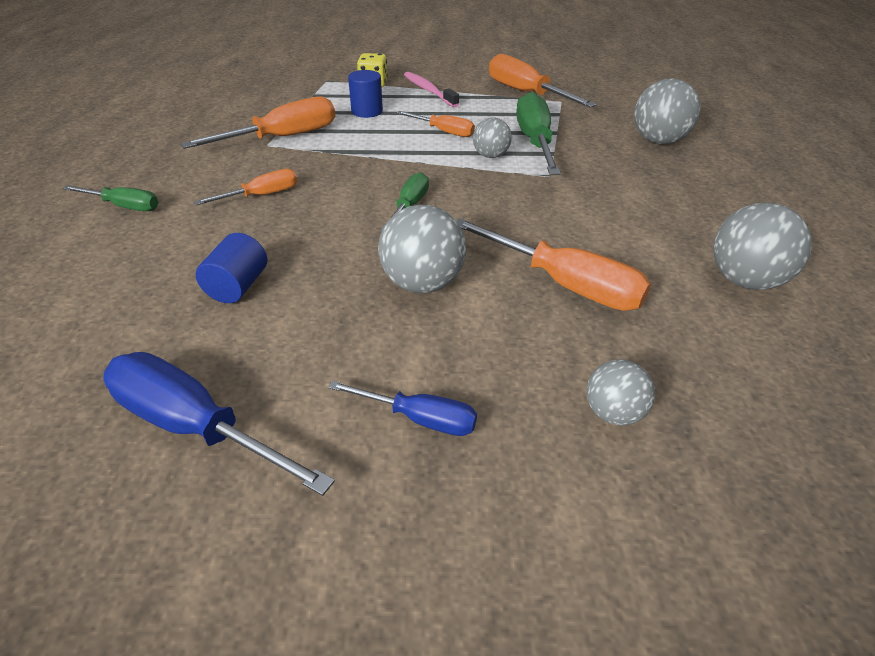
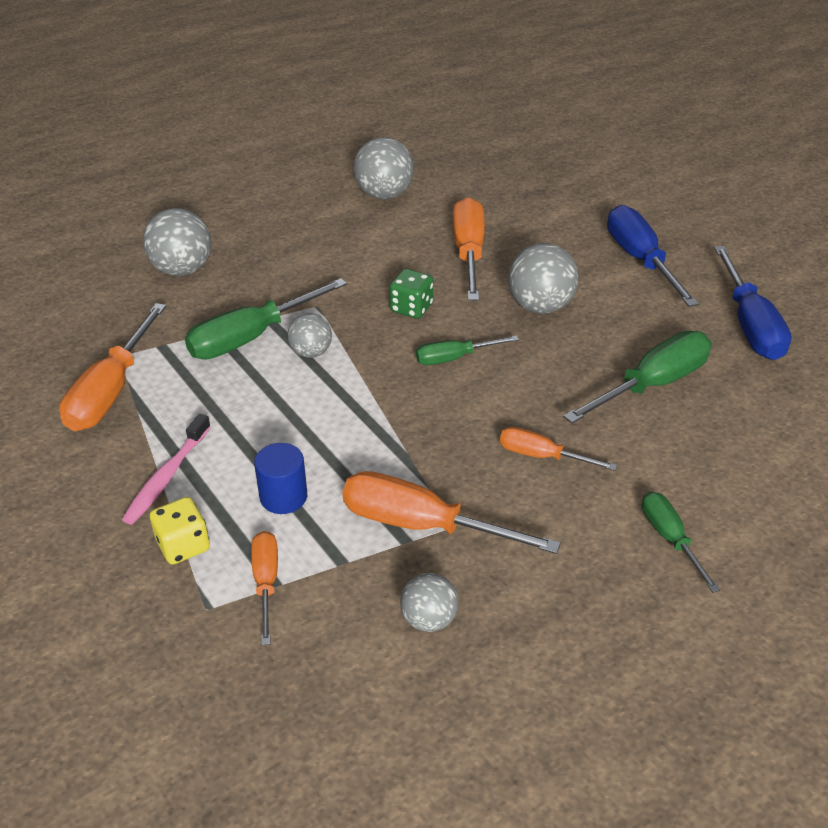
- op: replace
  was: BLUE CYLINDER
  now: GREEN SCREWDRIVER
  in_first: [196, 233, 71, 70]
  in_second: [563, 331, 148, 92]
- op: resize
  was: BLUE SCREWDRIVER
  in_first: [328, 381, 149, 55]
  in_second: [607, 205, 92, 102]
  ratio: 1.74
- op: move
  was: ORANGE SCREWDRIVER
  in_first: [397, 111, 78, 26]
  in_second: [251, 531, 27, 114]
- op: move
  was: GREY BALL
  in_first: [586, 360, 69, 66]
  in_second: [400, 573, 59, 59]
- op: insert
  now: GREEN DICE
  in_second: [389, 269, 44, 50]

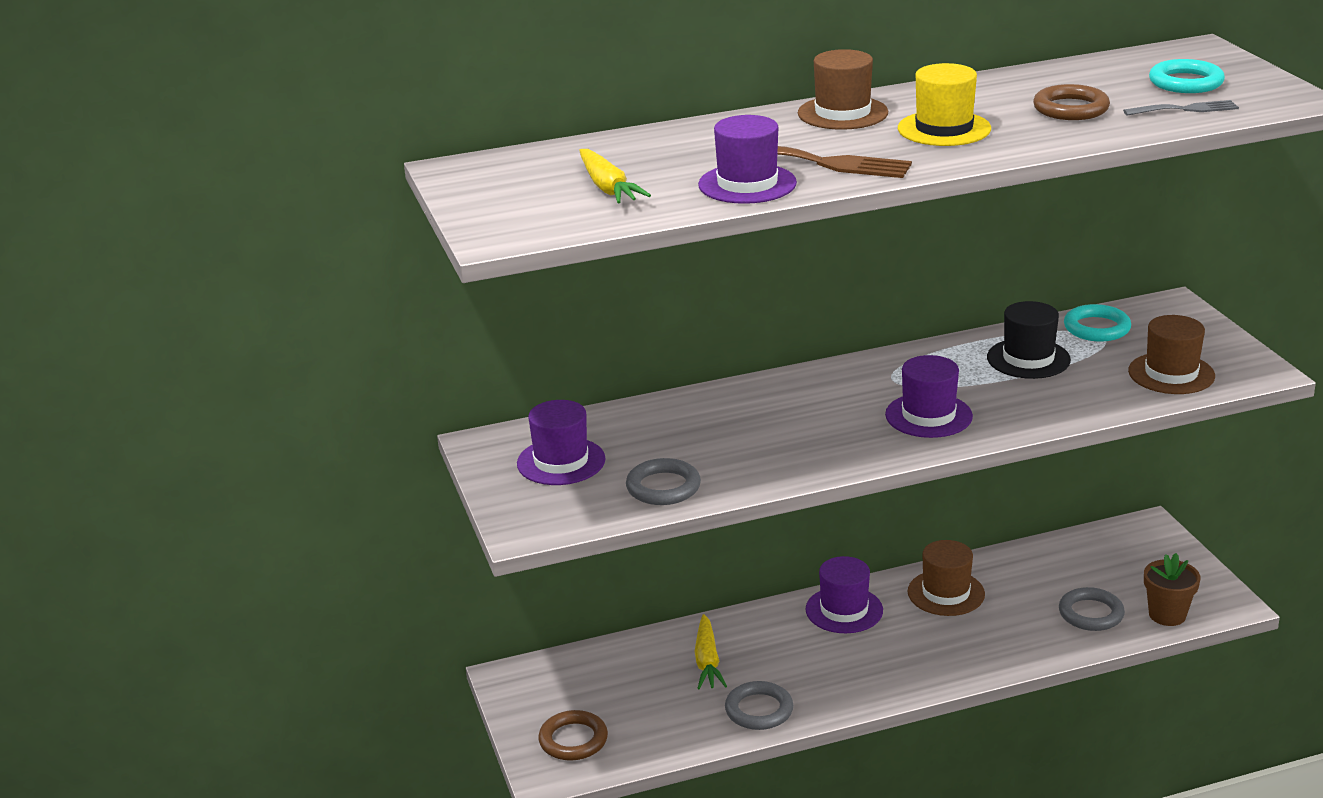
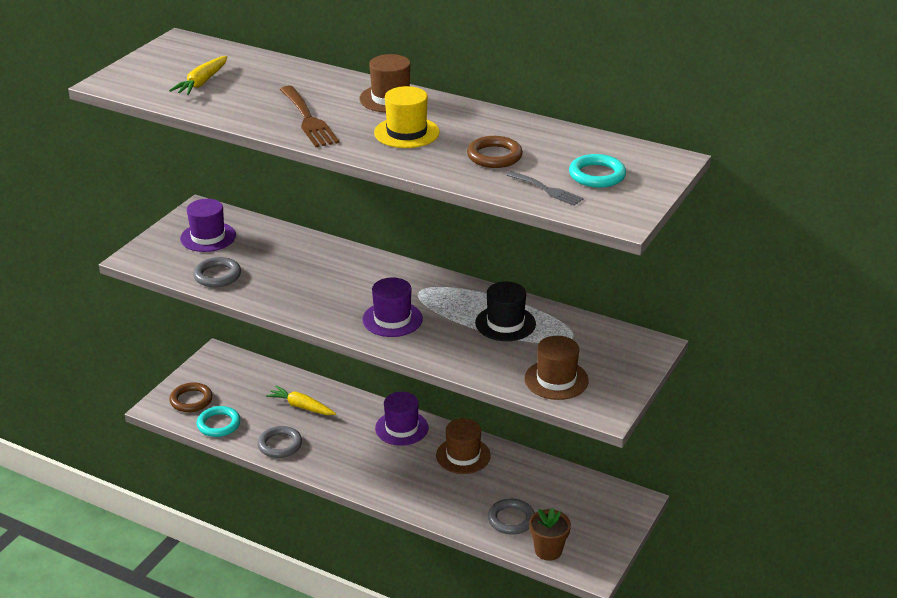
- op: rotate
  was: YELLOW CARROT
  in_first: [695, 614, 32, 75]
  in_second: [266, 386, 70, 29]
  clockwise: 75
- op: delete
  was: PURPLE HAT
  in_first: [698, 115, 99, 89]
- op: move
  was: TURQUOISE RING
  in_first: [1064, 304, 67, 37]
  in_second: [196, 406, 45, 31]

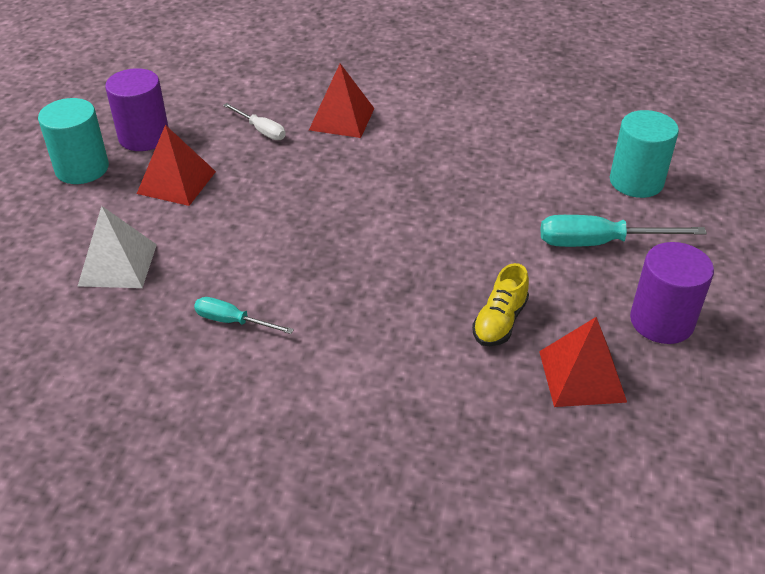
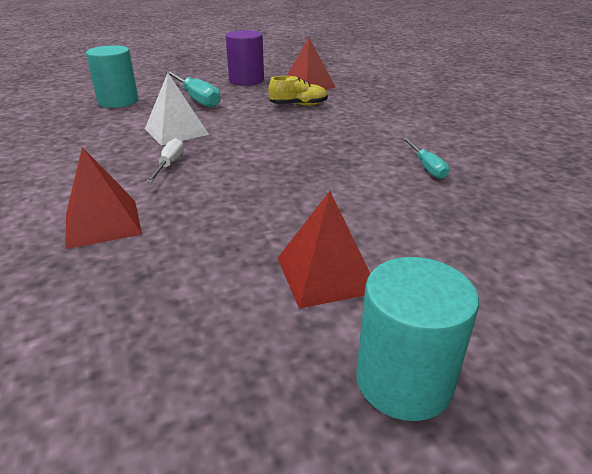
- op: move
  was: WHITE PYRAMID
  in_first: [78, 206, 79, 82]
  in_second: [145, 73, 64, 73]
- op: delete
  was: PURPLE CYLINDER
  in_first: [105, 68, 63, 83]
- op: move
  was: WHITE SCREWDRIVER
  in_first: [223, 103, 63, 37]
  in_second: [146, 138, 38, 45]

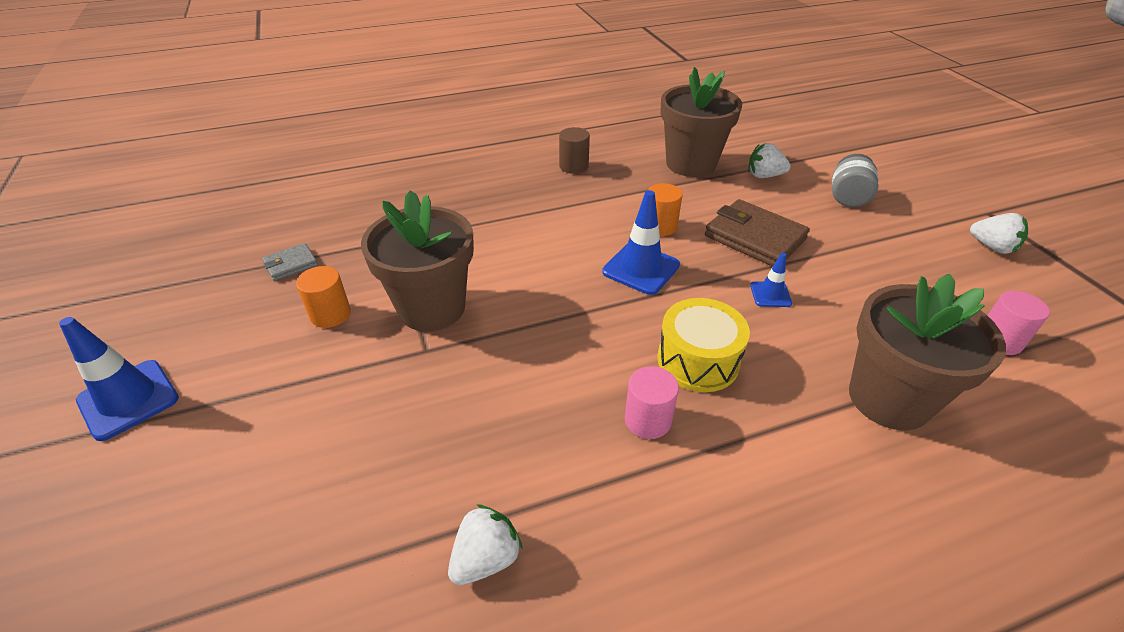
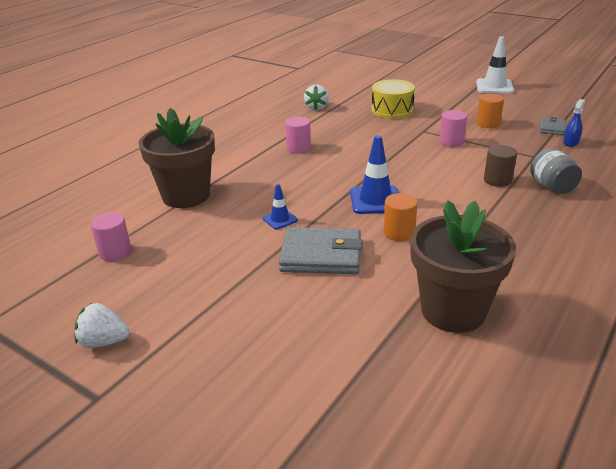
- op: recolor
  was: BLUE TRAFFIC CONE
  now: WHITE TRAFFIC CONE
  in_first: [59, 317, 120, 124]
  in_second: [476, 36, 38, 58]
- op: replace
  was: BROWN FLOWER POT
  now: PINK CYLINDER
  in_first: [361, 190, 113, 141]
  in_second: [439, 110, 28, 37]
- op: move
  was: BROWN CYLINDER
  in_first: [559, 127, 31, 47]
  in_second: [484, 145, 33, 42]
- op: move
  was: YELLOW DRUM
  in_first: [657, 298, 93, 94]
  in_second: [372, 79, 43, 40]
- op: recolor
  was: BROWN WALLET
  now: GREY WALLET
  in_first: [705, 199, 105, 68]
  in_second: [279, 227, 84, 47]
- op: delete
  was: WHITE STRAWBERRY
  in_first: [748, 143, 43, 35]
- op: move
  was: GREY JAR
  in_first: [832, 154, 47, 53]
  in_second: [530, 148, 52, 46]
- op: insert
  now: BLUE SPRAY BOTTLE
  in_second: [563, 99, 22, 48]

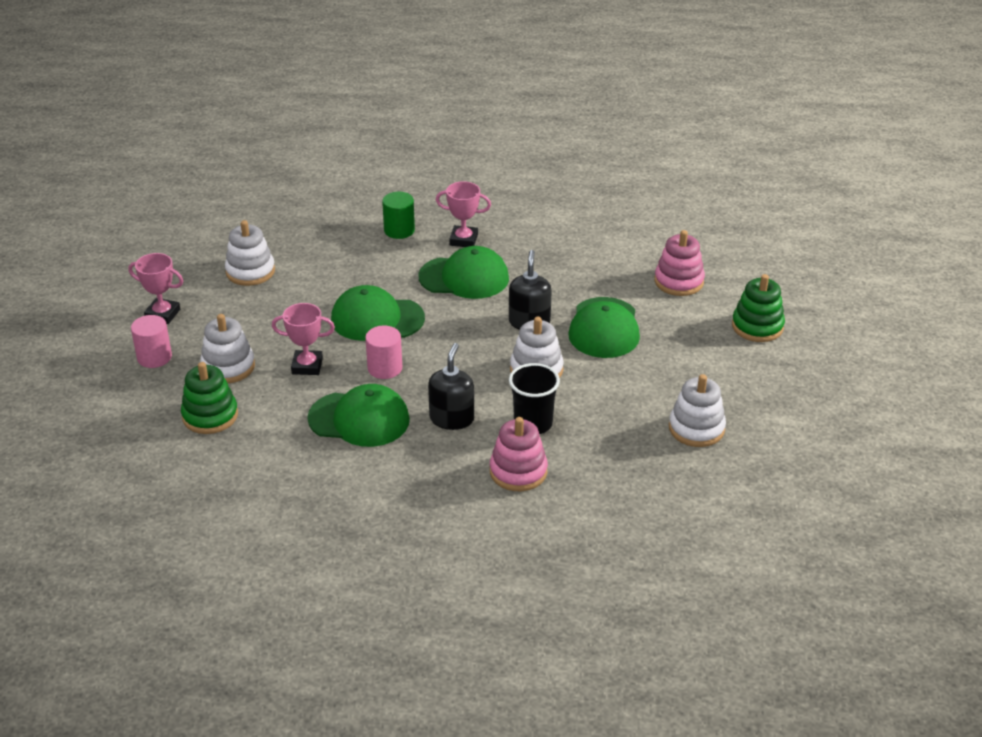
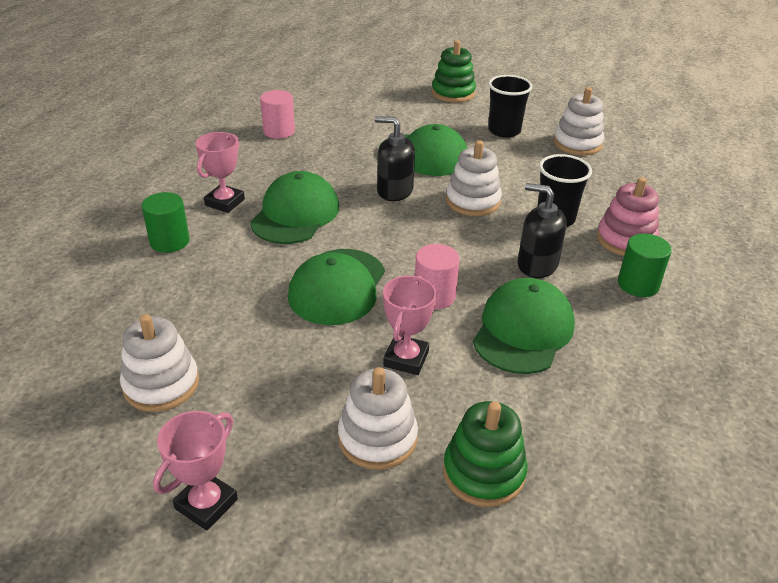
- op: move
  was: PINK CYLINDER
  in_first: [131, 315, 41, 53]
  in_second: [260, 90, 35, 49]
- op: delete
  was: PINK STACKING TOY
  in_first: [655, 230, 50, 66]
- op: insert
  now: BLACK CUP
  in_second: [488, 75, 45, 63]
- op: insert
  now: GREEN CYLINDER
  in_second: [618, 234, 54, 63]

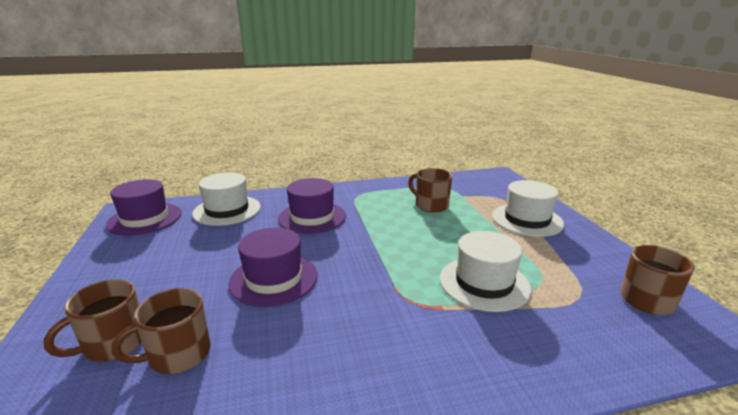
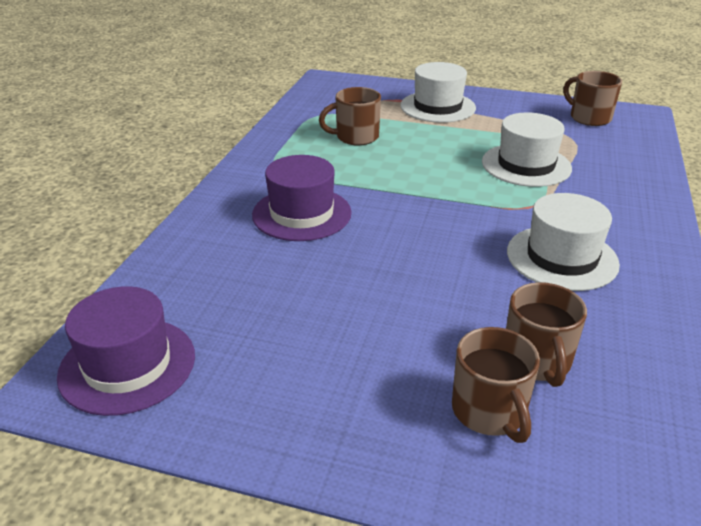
- op: move
  was: WHITE HAT
  in_first: [192, 173, 69, 53]
  in_second: [507, 193, 113, 98]
- op: delete
  was: PURPLE HAT
  in_first: [228, 228, 90, 79]

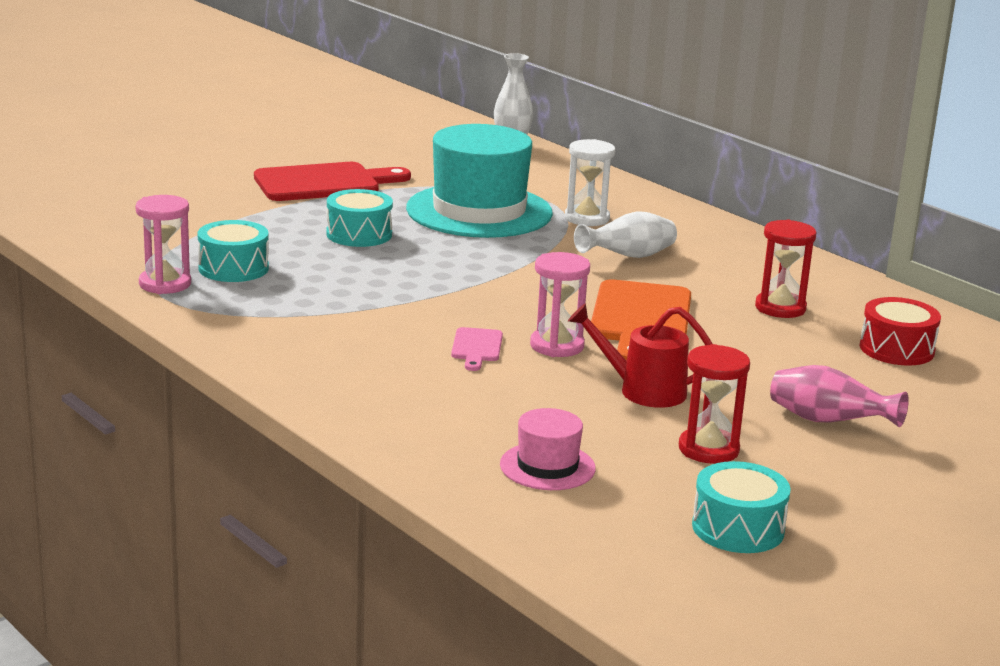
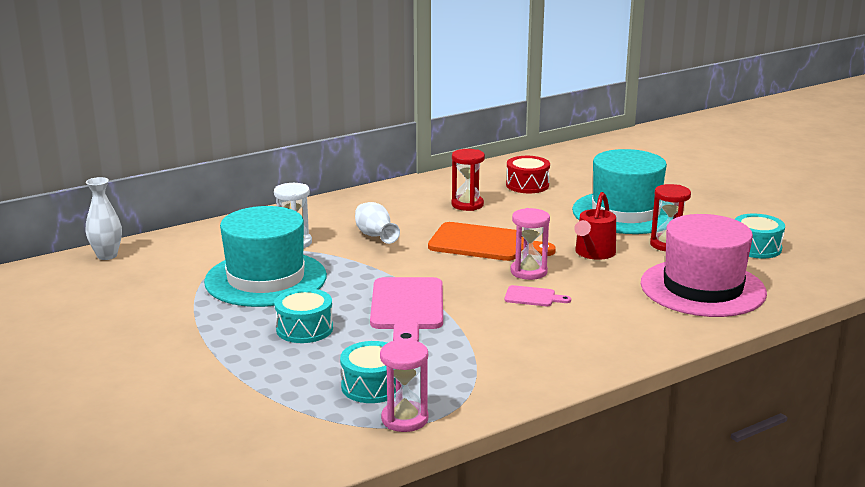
- op: delete
  was: RED CUTTING BOARD
  in_first: [254, 162, 157, 39]
- op: resize
  was: PINK HAT
  in_first: [500, 408, 96, 82]
  in_second: [641, 214, 126, 103]
  ratio: 2.12
- op: replace
  was: PINK VASE
  now: TURQUOISE HAT
  in_first: [770, 365, 139, 62]
  in_second: [572, 149, 96, 85]
- op: insert
  now: PINK CUTTING BOARD
  in_second: [370, 277, 73, 65]

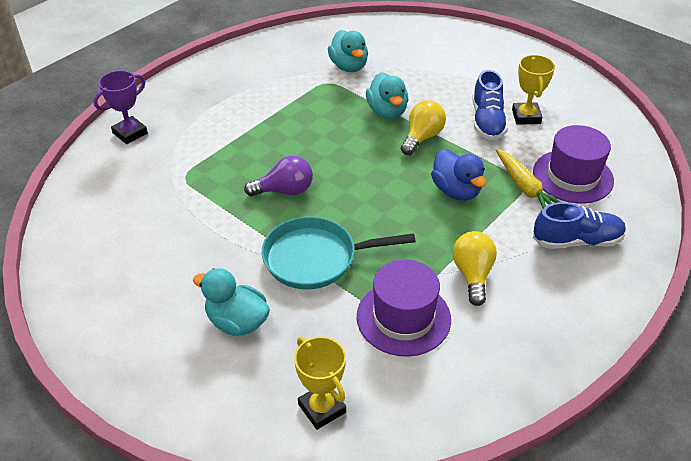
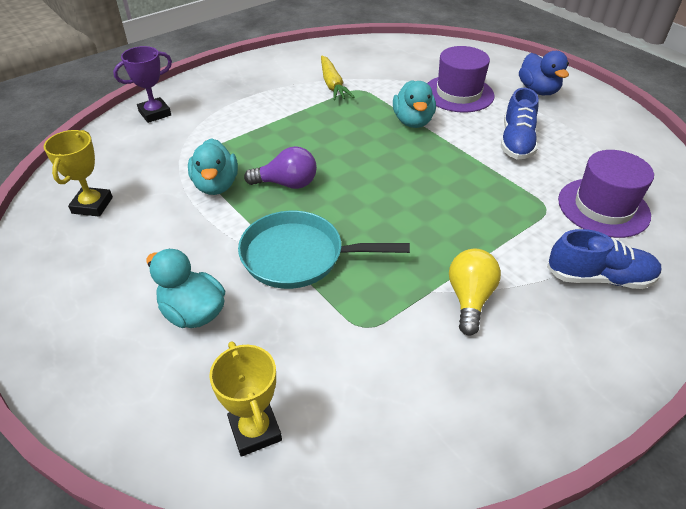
- op: move
  was: TURQUOISE DUCK
  in_first: [328, 30, 40, 42]
  in_second: [188, 138, 50, 57]
- op: move
  was: PURPLE HAT
  in_first: [357, 259, 94, 98]
  in_second: [427, 46, 68, 67]
- op: delete
  was: YELLOW LIGHT BULB
  in_first: [401, 100, 45, 55]
- op: move
  was: BLUE DUCK
  in_first: [431, 149, 55, 52]
  in_second: [519, 51, 50, 44]
- op: move
  was: YELLOW CARROT
  in_first: [496, 148, 64, 60]
  in_second: [321, 56, 33, 45]
- op: move
  was: YELLOW TROPHY
  in_first: [512, 55, 43, 70]
  in_second: [44, 130, 69, 87]

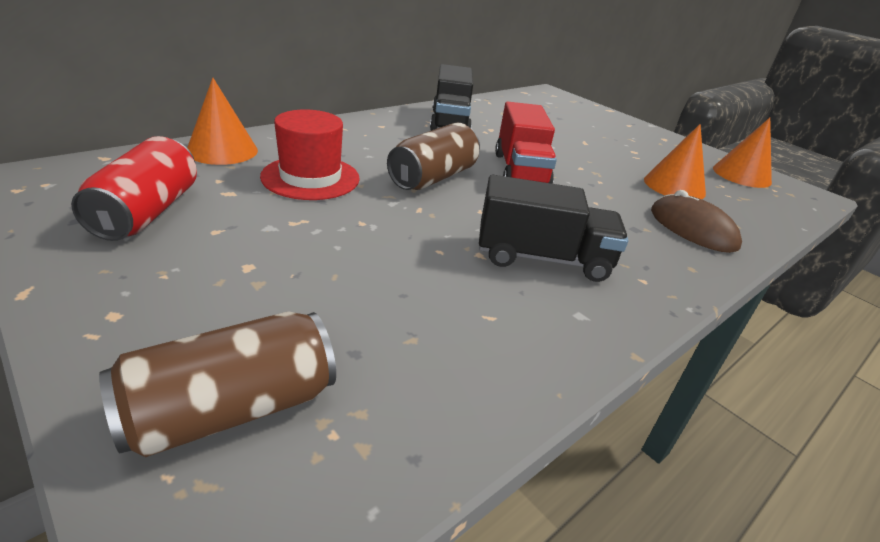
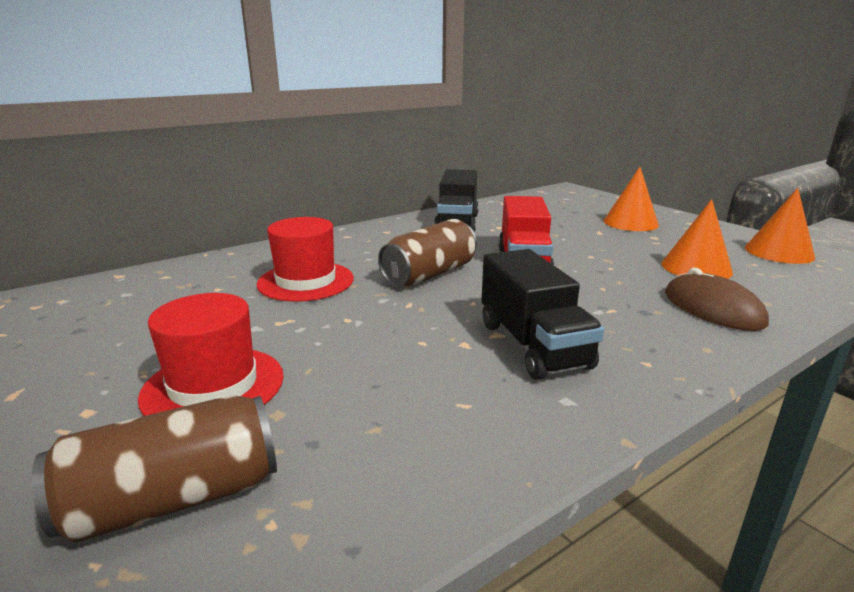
- op: delete
  was: RED CAN
  in_first: [71, 136, 126, 105]
- op: move
  was: ORANGE CONE
  in_first: [187, 78, 71, 87]
  in_second: [604, 167, 55, 64]
- op: rotate
  was: BLACK TRUCK
  in_first: [479, 175, 149, 107]
  in_second: [482, 249, 122, 131]
  clockwise: 60
- op: insert
  now: RED HAT
  in_second: [138, 293, 146, 123]

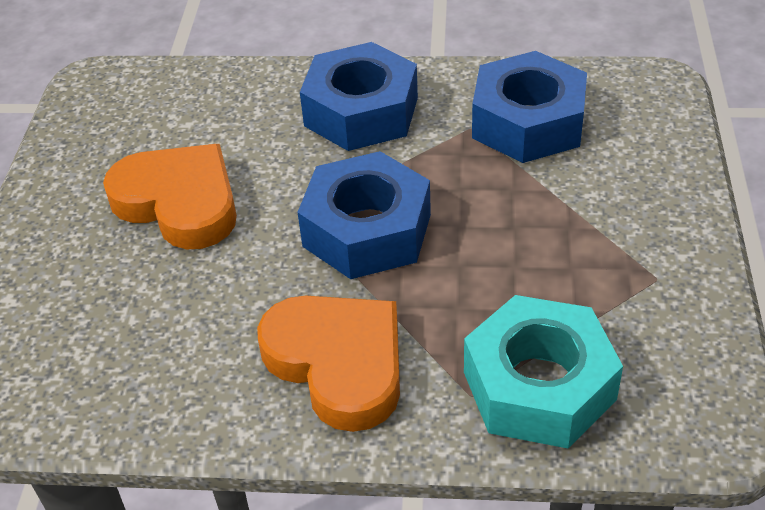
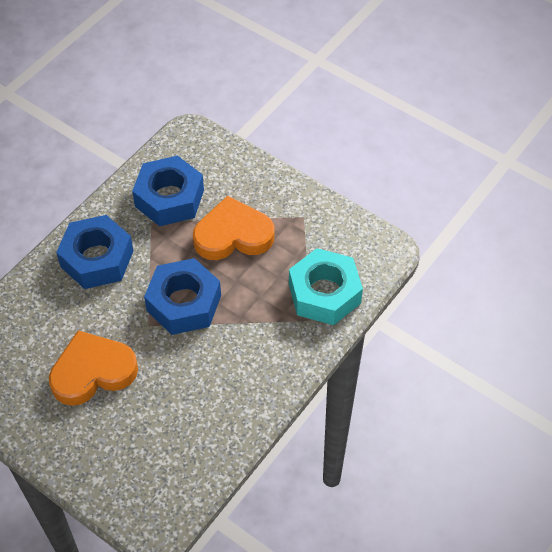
- op: move
  was: ORANGE HEART
  in_first: [257, 296, 143, 136]
  in_second: [193, 196, 81, 64]

